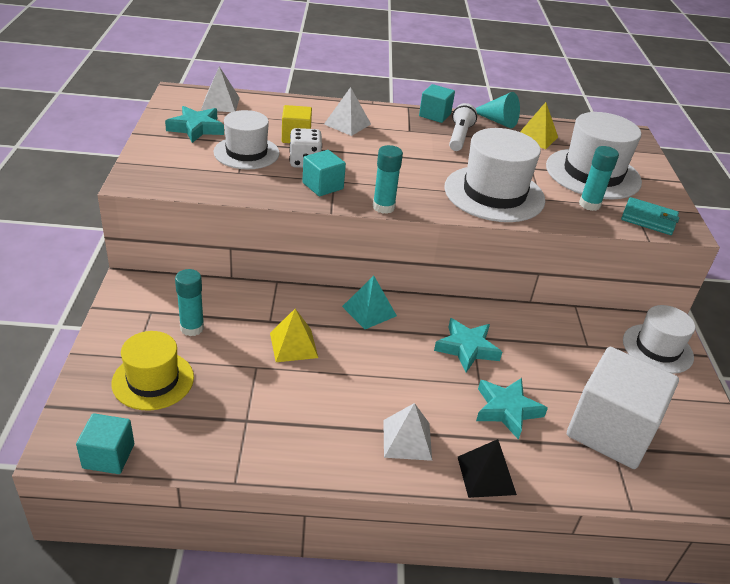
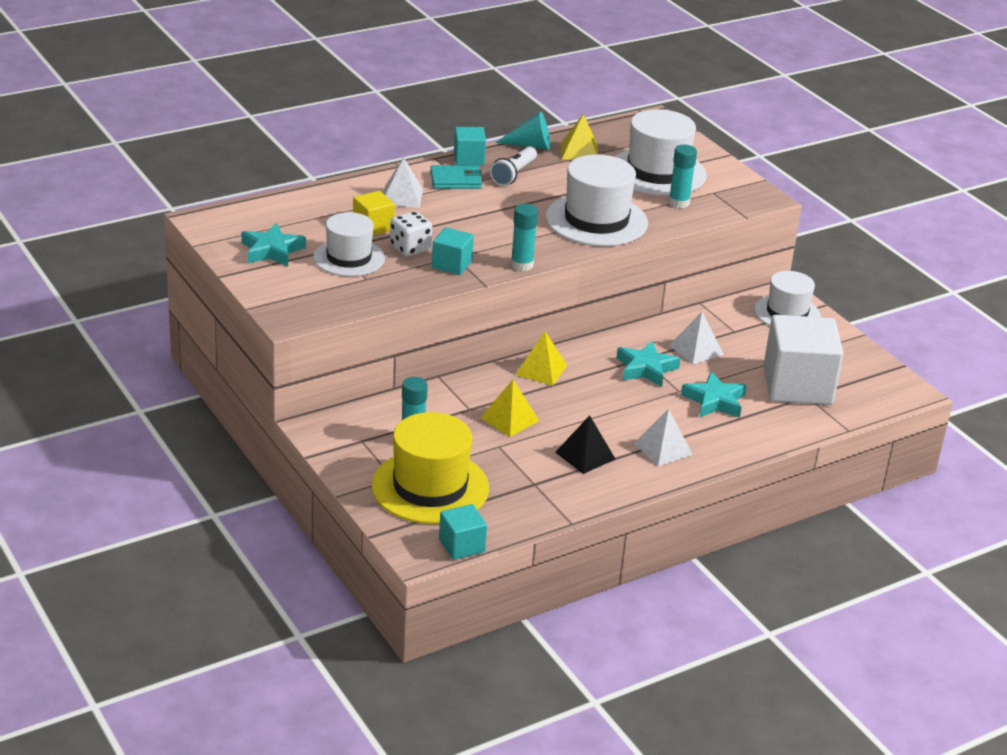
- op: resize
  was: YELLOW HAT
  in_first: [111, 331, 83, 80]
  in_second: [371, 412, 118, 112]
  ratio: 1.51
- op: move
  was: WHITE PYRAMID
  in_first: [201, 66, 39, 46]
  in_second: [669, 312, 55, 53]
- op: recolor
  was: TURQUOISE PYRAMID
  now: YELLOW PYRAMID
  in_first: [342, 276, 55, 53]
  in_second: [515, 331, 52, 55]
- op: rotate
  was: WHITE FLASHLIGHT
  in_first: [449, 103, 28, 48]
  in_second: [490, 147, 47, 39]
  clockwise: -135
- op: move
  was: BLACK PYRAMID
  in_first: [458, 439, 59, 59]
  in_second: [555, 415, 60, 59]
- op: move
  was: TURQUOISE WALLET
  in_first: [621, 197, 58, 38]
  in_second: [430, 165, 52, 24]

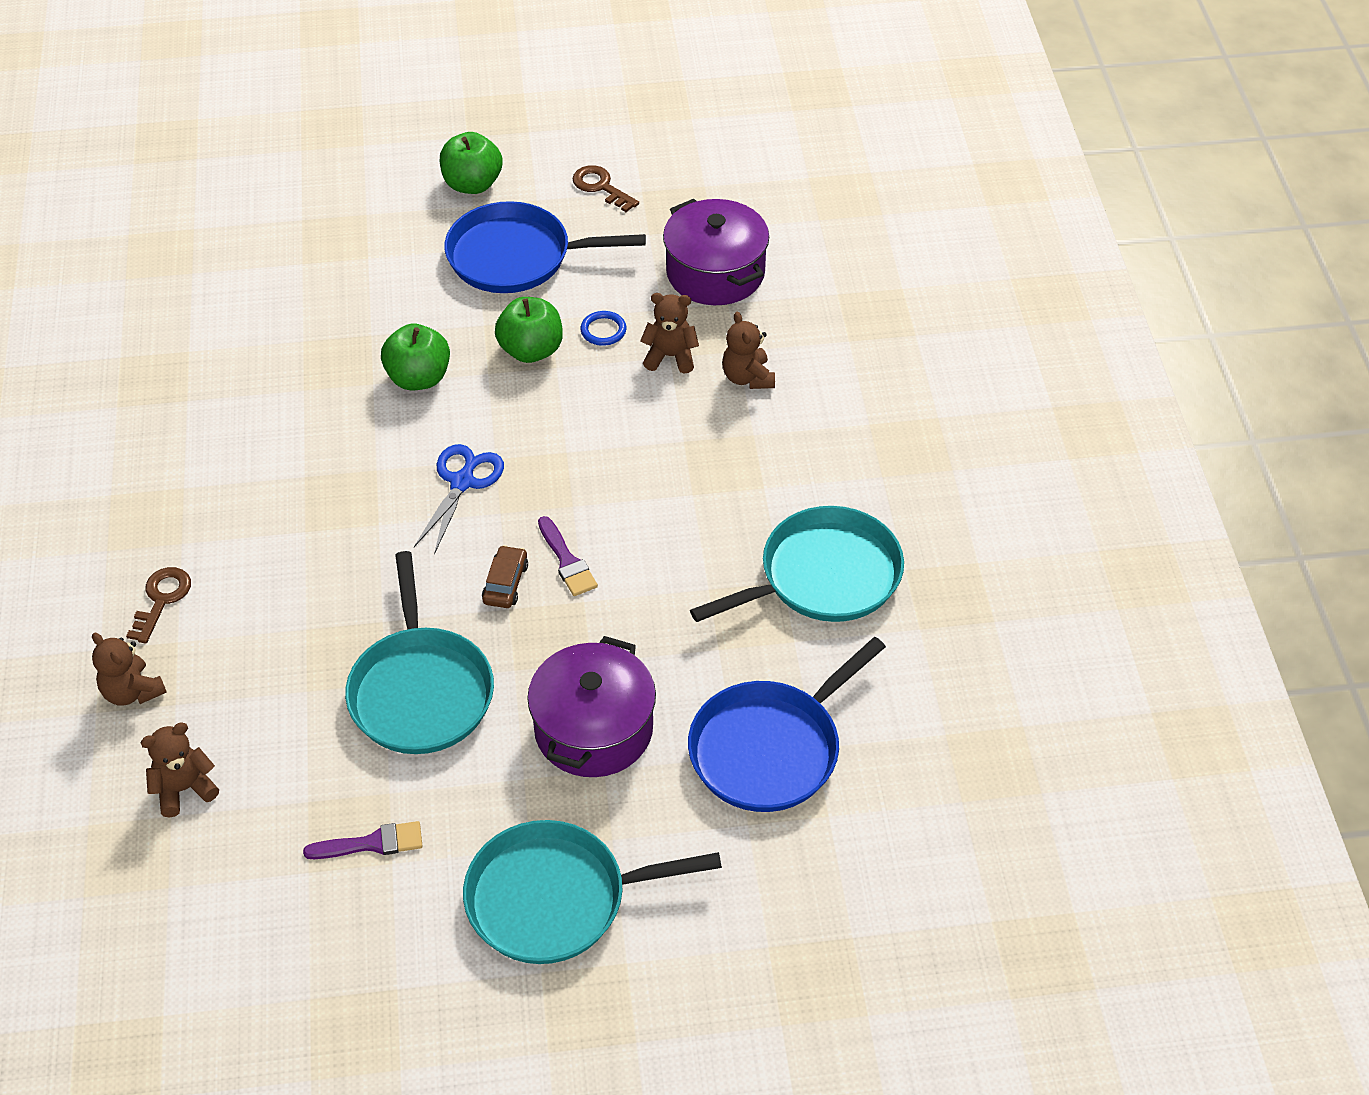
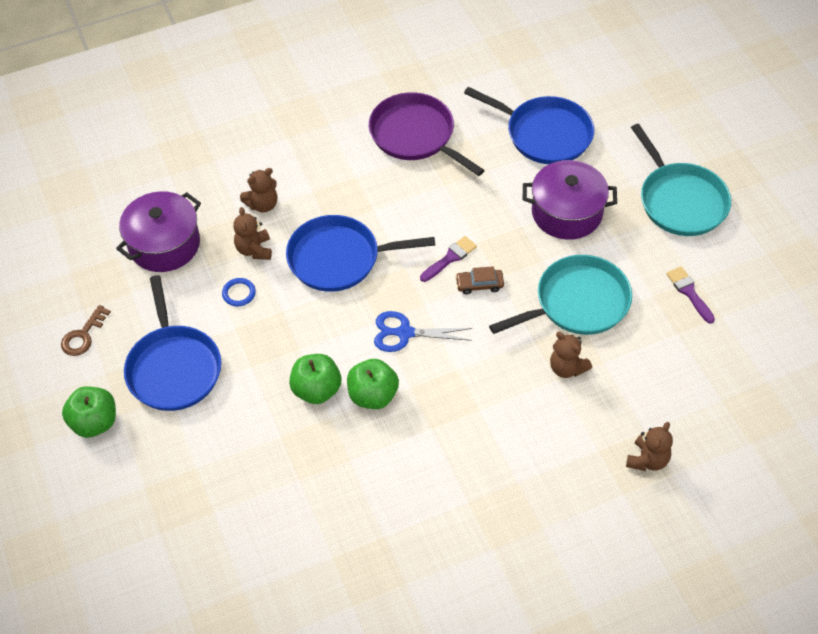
- op: delete
  was: BROWN KEY
  in_first: [126, 567, 65, 77]
- op: move
  was: BROWN TEDDY BEAR
  in_first: [140, 722, 79, 96]
  in_second: [550, 332, 42, 46]
- op: move
  was: GREEN APPLE
  in_first: [495, 297, 68, 66]
  in_second: [347, 359, 52, 50]
- op: recolor
  was: TURQUOISE PAN
  now: PURPLE PAN
  in_first: [690, 506, 214, 116]
  in_second: [369, 92, 116, 84]
- op: insert
  now: BLUE PAN
  in_second: [286, 215, 149, 77]

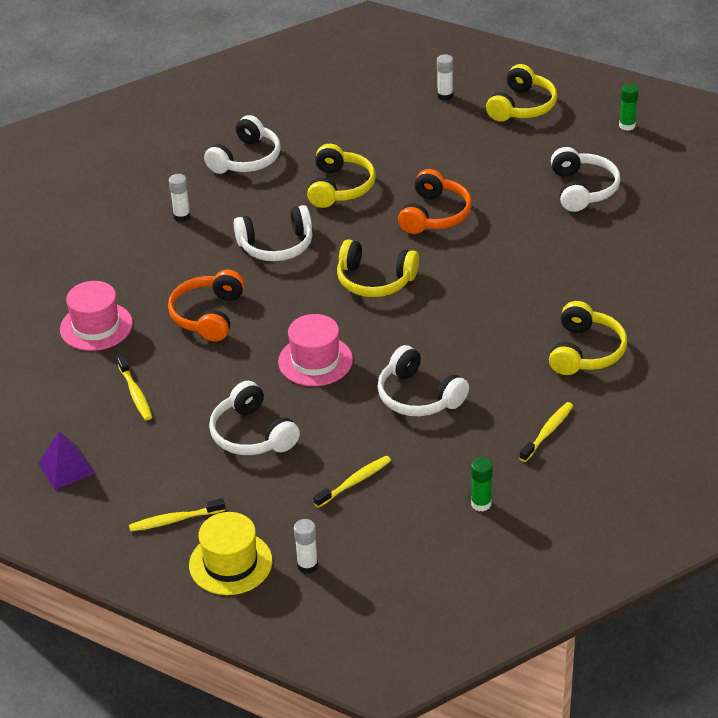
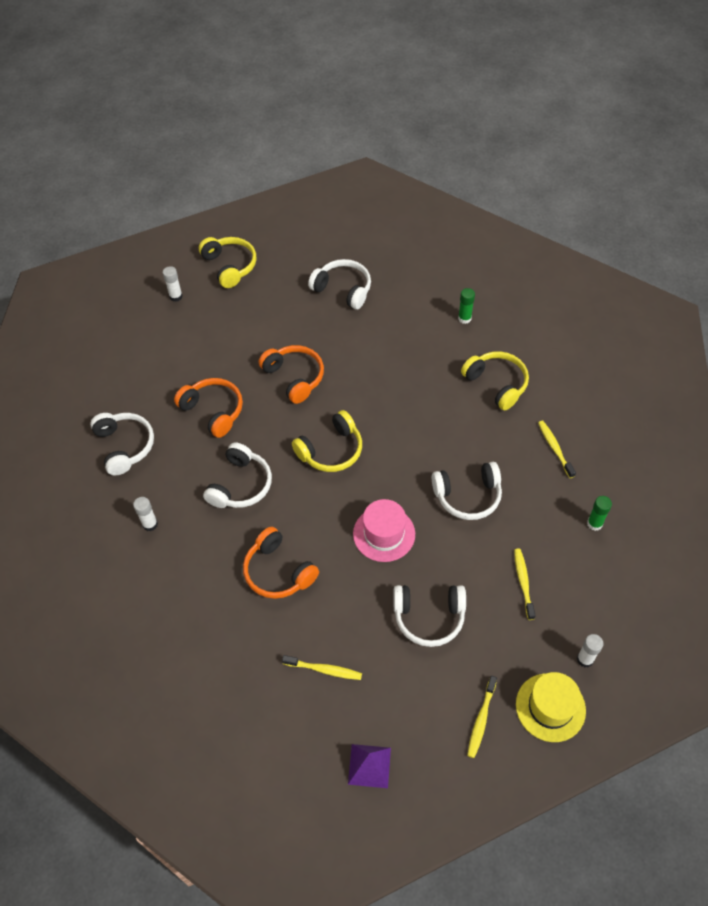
- op: delete
  was: PINK HAT
  in_first: [60, 281, 73, 70]
- op: recolor
  was: YELLOW HEADPHONES
  now: ORANGE HEADPHONES
  in_first: [307, 144, 69, 64]
  in_second: [174, 378, 69, 60]
- op: move
  was: GREEN GLUE STICK
  in_first: [619, 84, 20, 47]
  in_second: [458, 288, 17, 36]

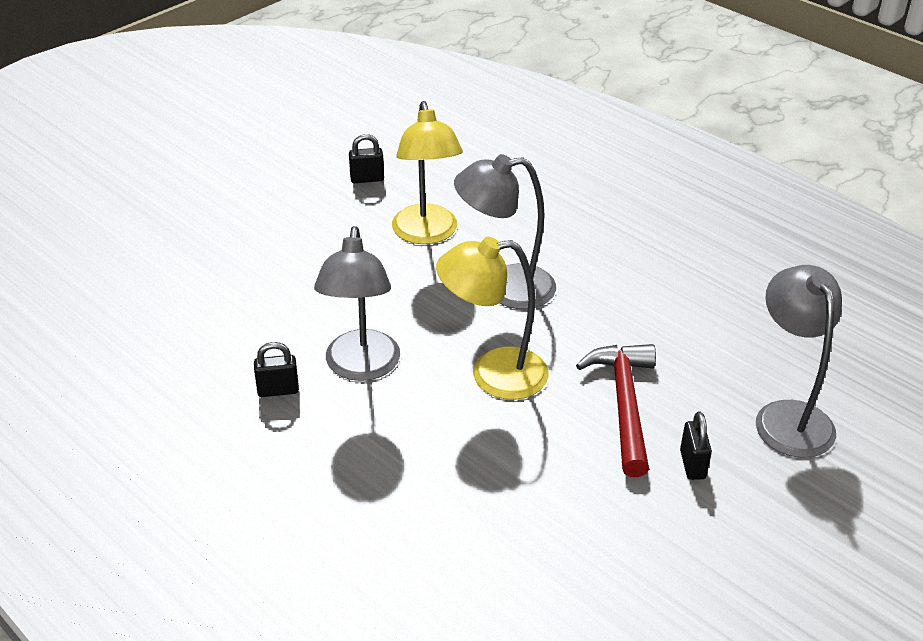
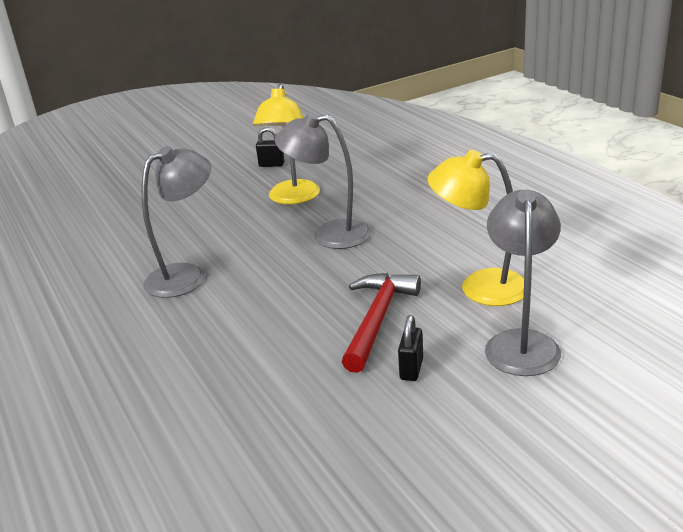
- op: delete
  was: BLACK PADLOCK
  in_first: [254, 342, 45, 55]
- op: rotate
  was: GREY LAMP
  in_first: [314, 226, 86, 155]
  in_second: [142, 146, 69, 152]
  clockwise: -150
- op: move
  was: YELLOW LAMP
  in_first: [436, 237, 112, 163]
  in_second: [428, 150, 96, 156]

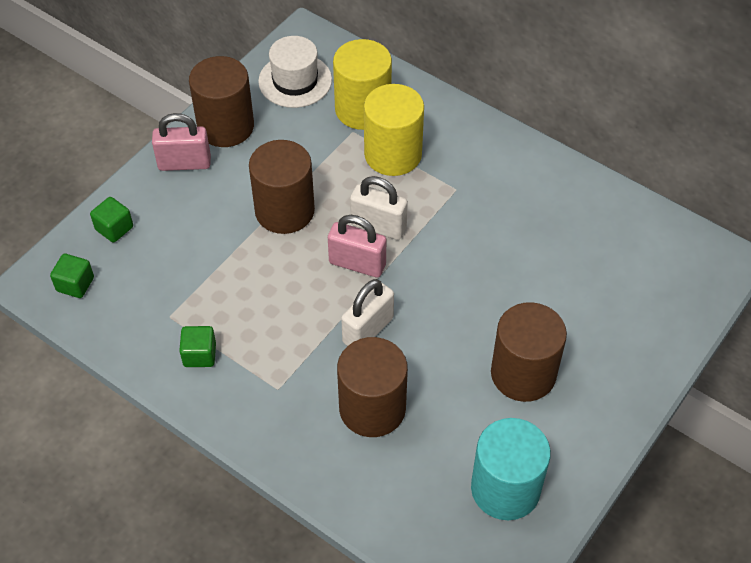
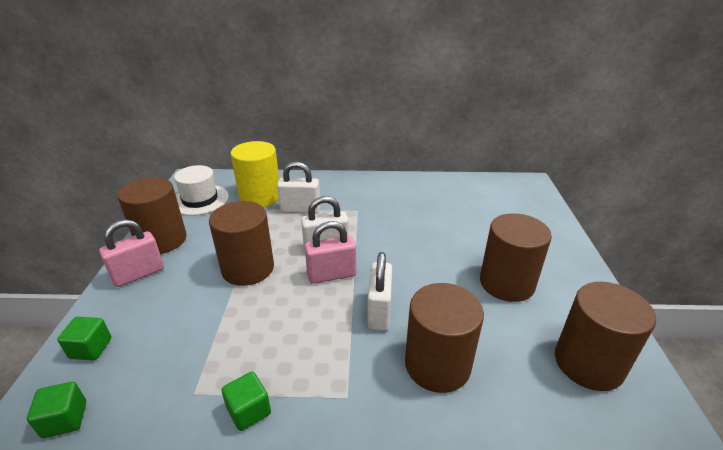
- op: replace
  was: YELLOW CYLINDER
  now: WHITE PADLOCK
  in_first: [364, 84, 60, 92]
  in_second: [277, 161, 44, 53]
- op: recolor
  was: TURQUOISE CYLINDER
  now: BROWN CYLINDER
  in_first: [471, 418, 80, 102]
  in_second: [555, 282, 101, 109]

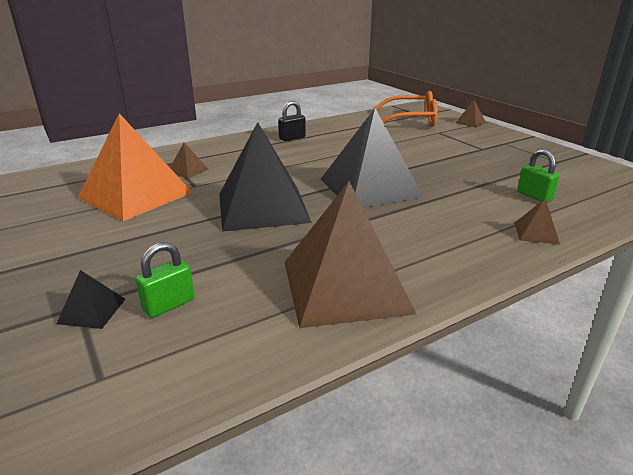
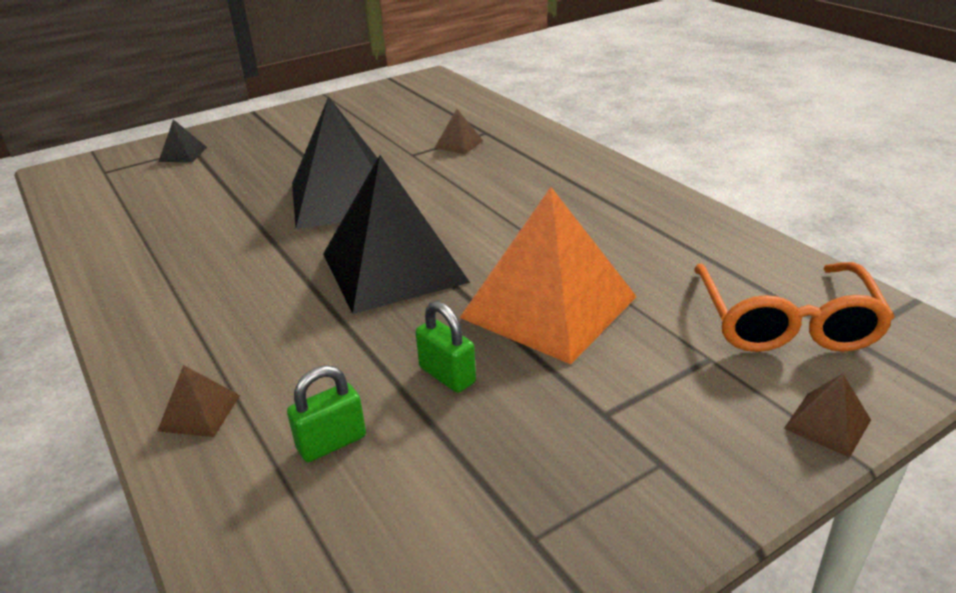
- op: move
  was: ORANGE PYRAMID
  in_first: [78, 113, 115, 108]
  in_second: [459, 187, 178, 177]
- op: move
  was: GREEN PADLOCK
  in_first: [135, 242, 60, 76]
  in_second: [416, 301, 60, 92]
- op: delete
  was: BLACK PADLOCK
  in_first: [278, 101, 28, 40]
- op: delete
  was: BROWN PYRAMID
  in_first: [284, 181, 132, 147]

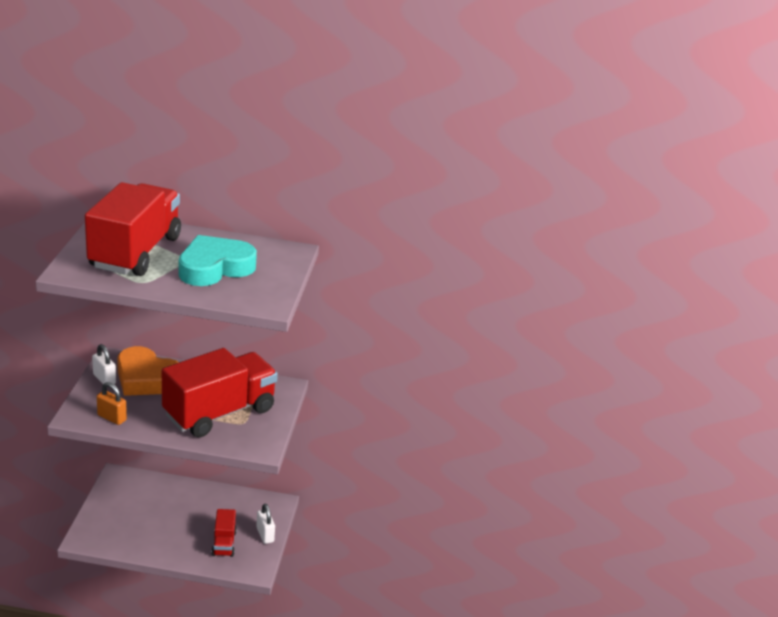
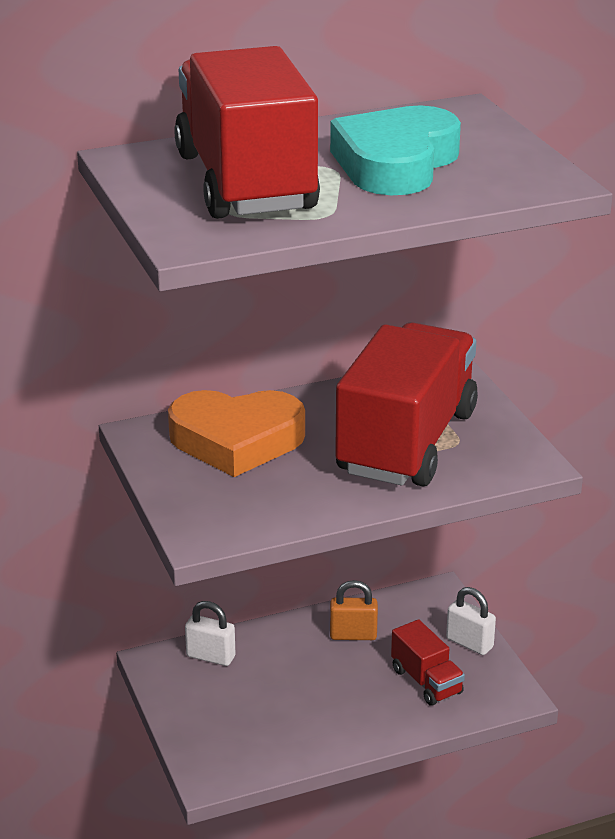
- op: move
  was: WHITE PADLOCK
  in_first: [92, 344, 24, 40]
  in_second: [185, 601, 50, 65]
- op: move
  was: ORANGE PADLOCK
  in_first: [97, 382, 30, 43]
  in_second: [330, 580, 48, 60]

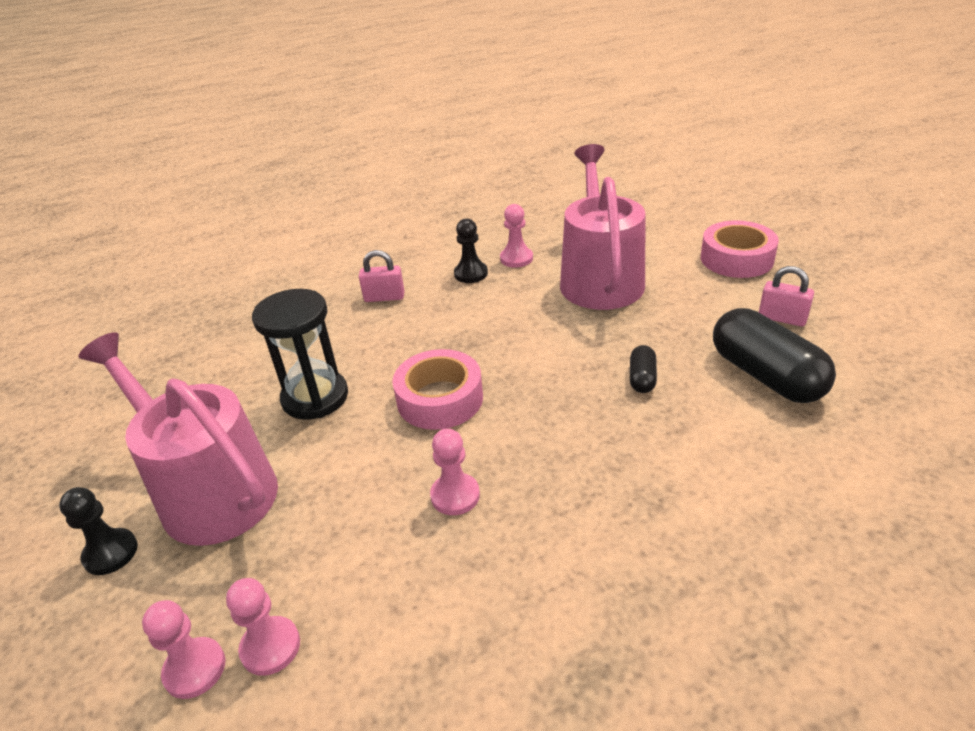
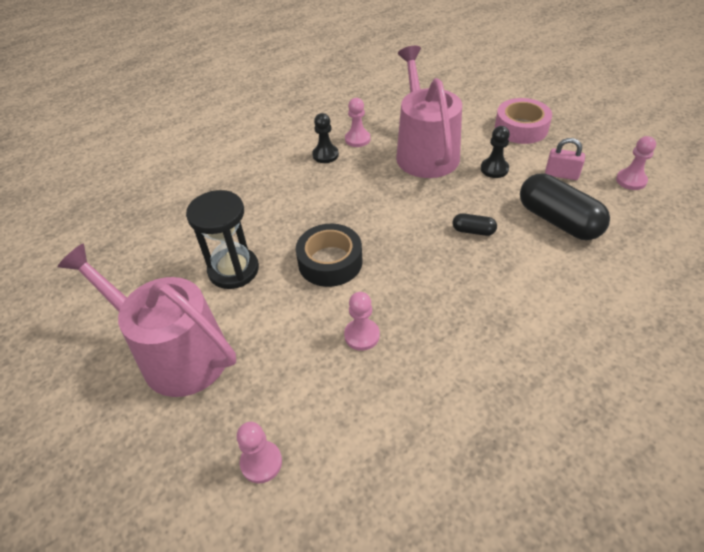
- op: move
  was: BLACK PAWN
  in_first: [59, 487, 79, 88]
  in_second: [481, 126, 29, 52]
- op: move
  was: PINK PAWN
  in_first: [142, 600, 83, 99]
  in_second: [616, 136, 40, 54]
- op: delete
  was: PINK PADLOCK
  in_first: [359, 250, 46, 52]
- op: recolor
  was: PINK TAPE
  now: BLACK TAPE
  in_first: [392, 349, 91, 81]
  in_second: [296, 224, 66, 63]
- op: rotate
  was: BLACK CAPSULE
  in_first: [630, 345, 27, 48]
  in_second: [453, 213, 44, 23]
  clockwise: -75

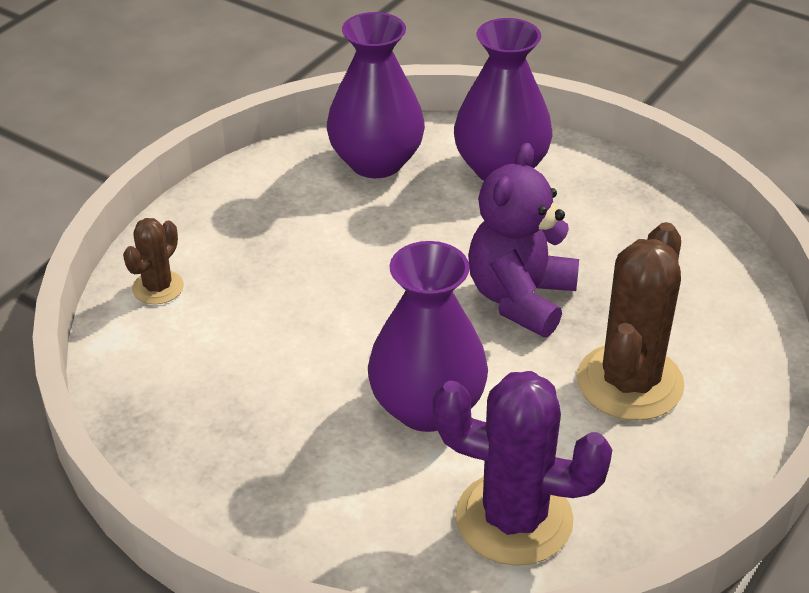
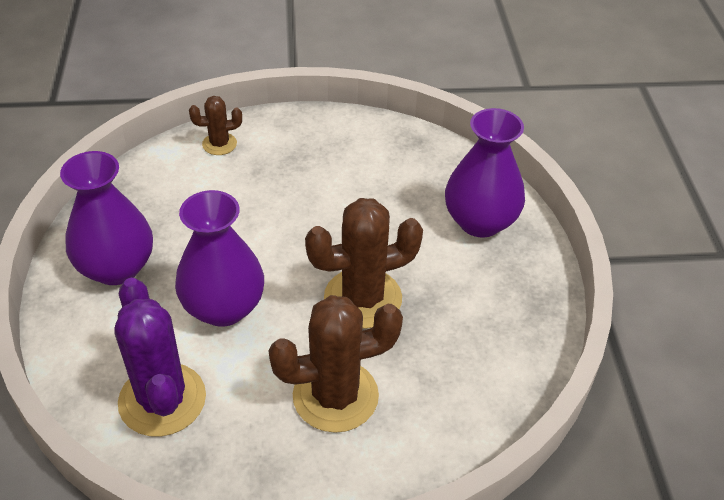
- op: move
  was: PURPLE VASE
  in_first: [327, 12, 98, 166]
  in_second: [60, 151, 93, 134]
- op: replace
  was: PURPLE TEDDY BEAR
  now: BROWN CACTUS
  in_first: [468, 143, 111, 194]
  in_second: [305, 198, 118, 131]

